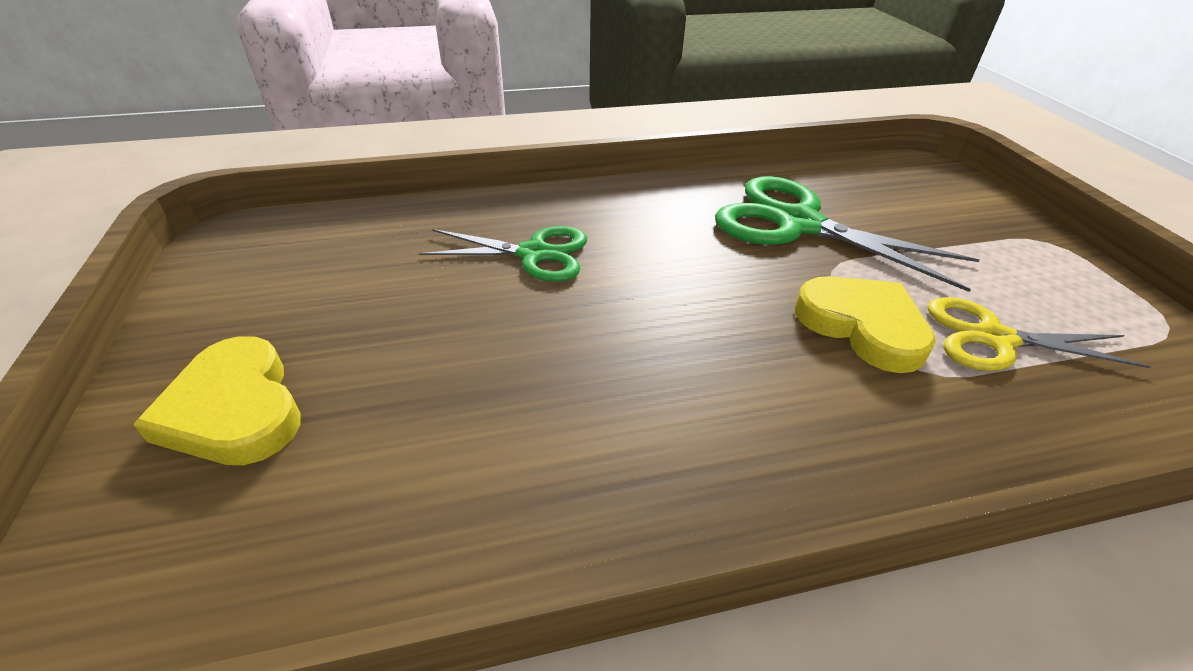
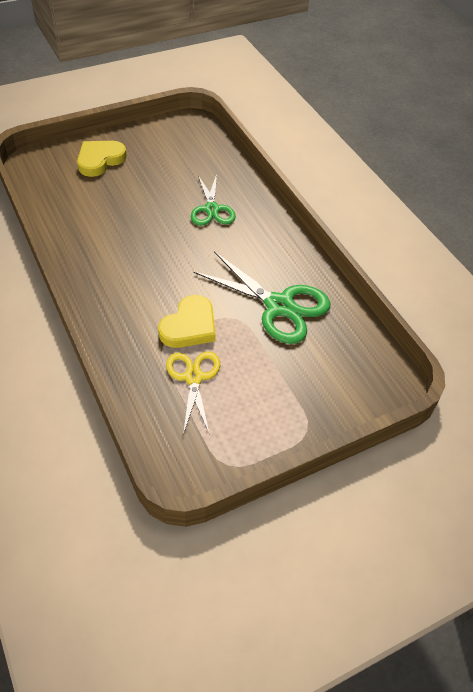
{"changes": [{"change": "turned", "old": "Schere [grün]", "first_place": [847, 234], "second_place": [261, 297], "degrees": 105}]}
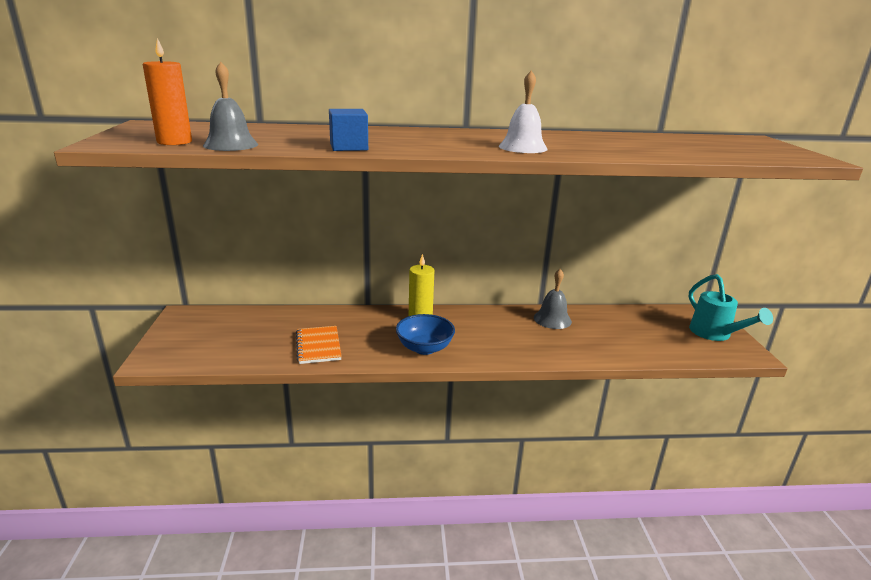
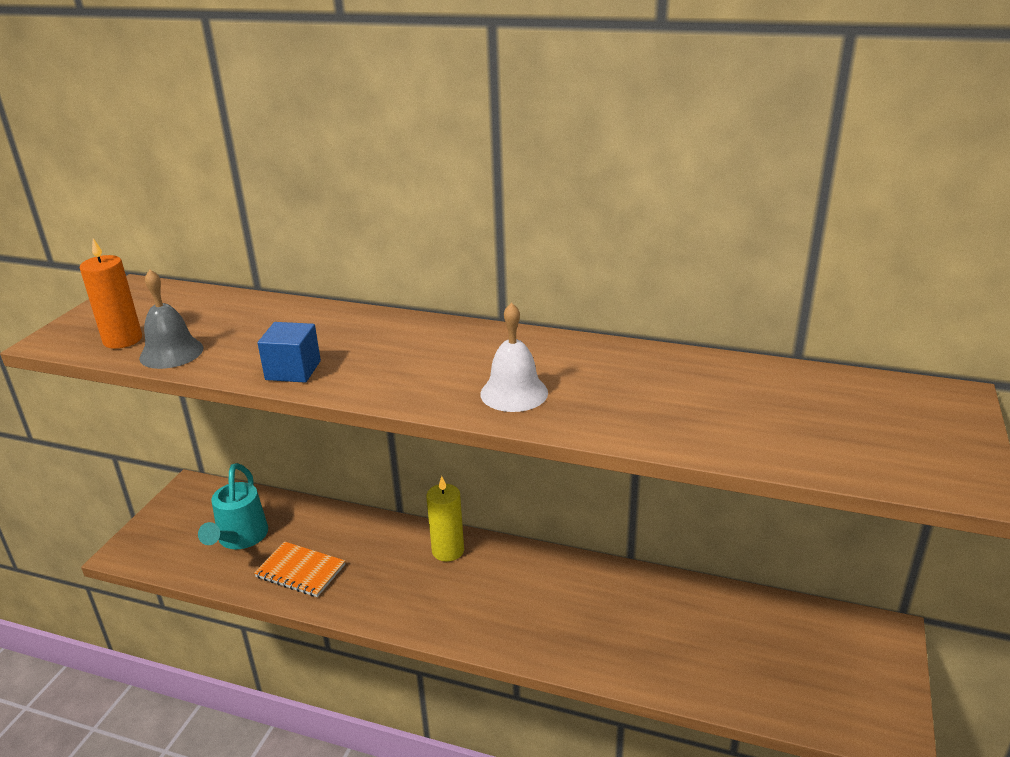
{"changes": [{"change": "moved", "old": "Gießkanne [türkis]", "first_place": [731, 307], "second_place": [233, 506]}, {"change": "turned", "old": "Notizbuch [orange]", "first_place": [319, 345], "second_place": [299, 569], "degrees": -75}, {"change": "removed", "old": "Schüssel [blau]", "first_place": [425, 334]}, {"change": "removed", "old": "Glocke [grau]", "first_place": [553, 299]}]}
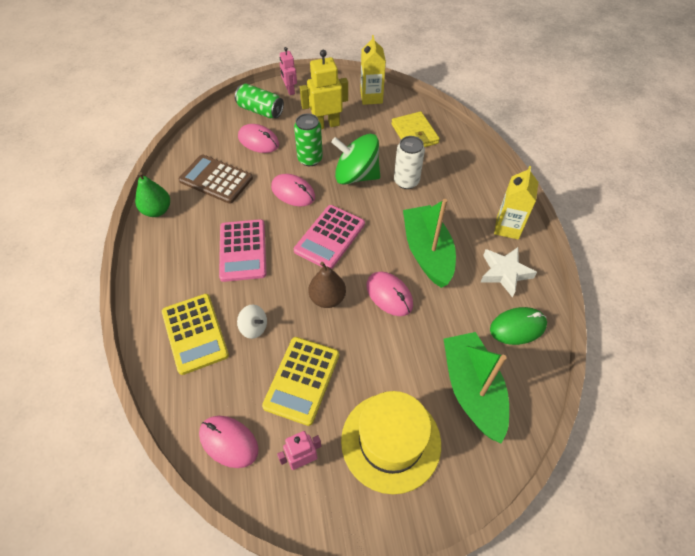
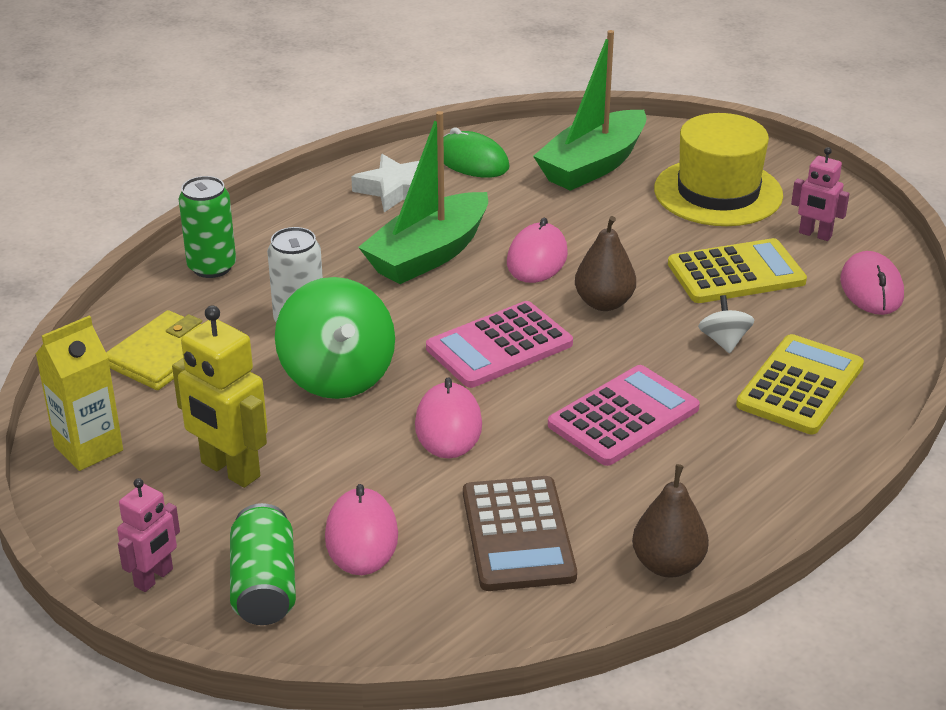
{"changes": [{"change": "moved", "old": "Dose [grün]", "first_place": [308, 139], "second_place": [207, 227]}, {"change": "turned", "old": "Taschenrechner [rosa]", "first_place": [329, 237], "second_place": [499, 344], "degrees": 150}, {"change": "recoloured", "old": "Birne [grün]", "new": "Birne [braun]", "first_place": [152, 194], "second_place": [670, 521]}, {"change": "removed", "old": "Getränkekarton [gelb]", "first_place": [516, 203]}]}
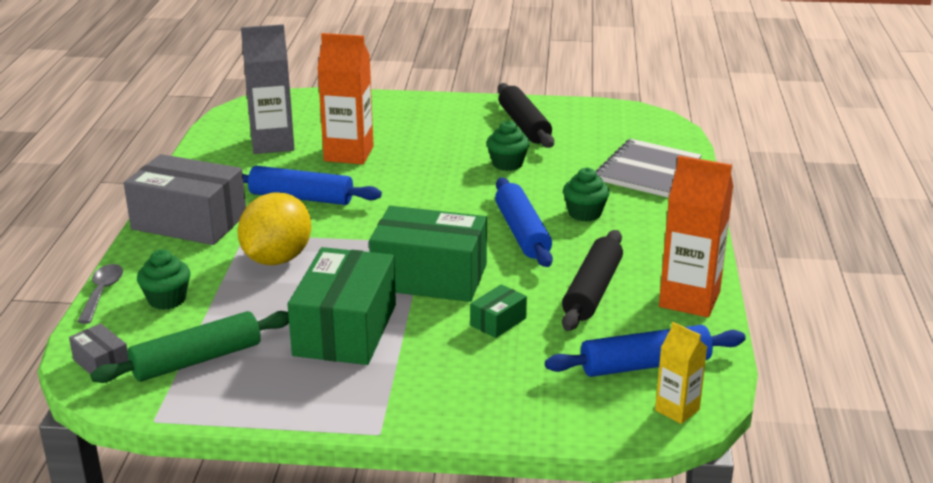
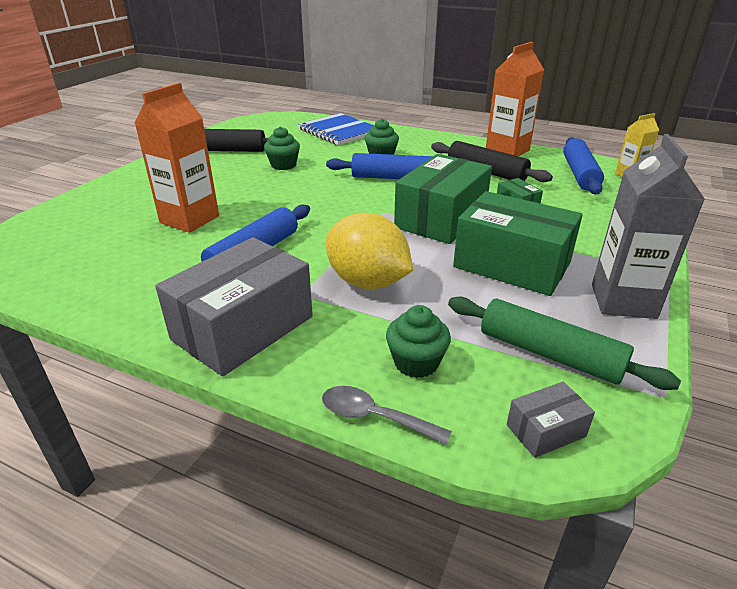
{"changes": [{"change": "recoloured", "old": "Notizbuch [grau]", "new": "Notizbuch [blau]", "first_place": [649, 168], "second_place": [336, 129]}, {"change": "turned", "old": "Nudelholz [grün]", "first_place": [189, 347], "second_place": [564, 343], "degrees": -45}, {"change": "moved", "old": "Getränkekarton [grau]", "first_place": [268, 89], "second_place": [648, 226]}]}
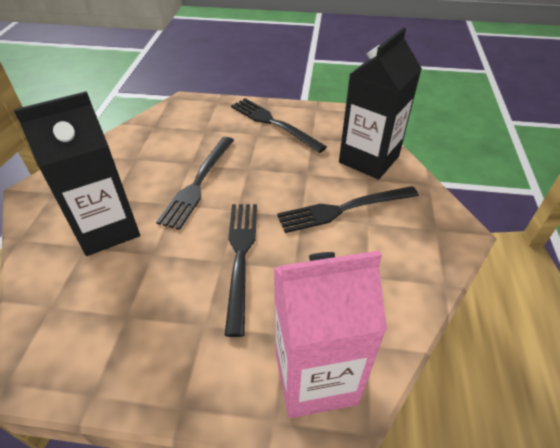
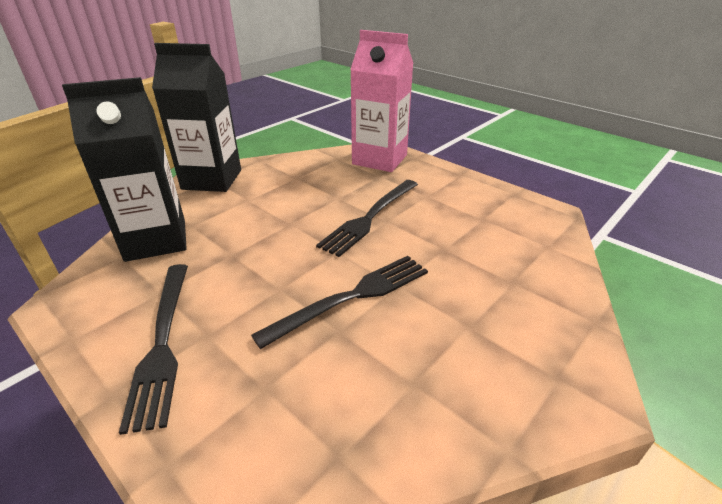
{"changes": [{"change": "moved", "old": "Getränkekarton [schwarz]", "first_place": [77, 173], "second_place": [196, 117]}, {"change": "removed", "old": "Gabel [schwarz]", "first_place": [348, 209]}]}
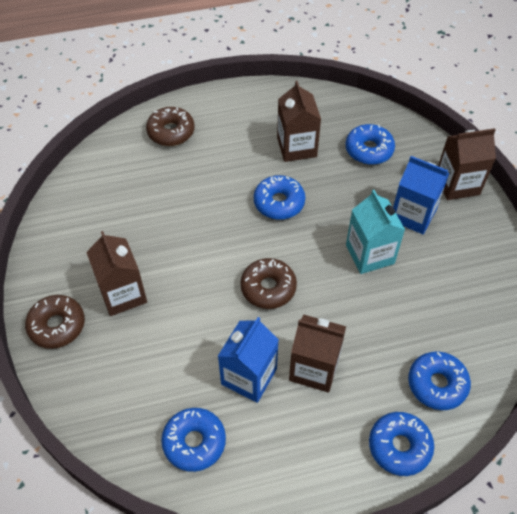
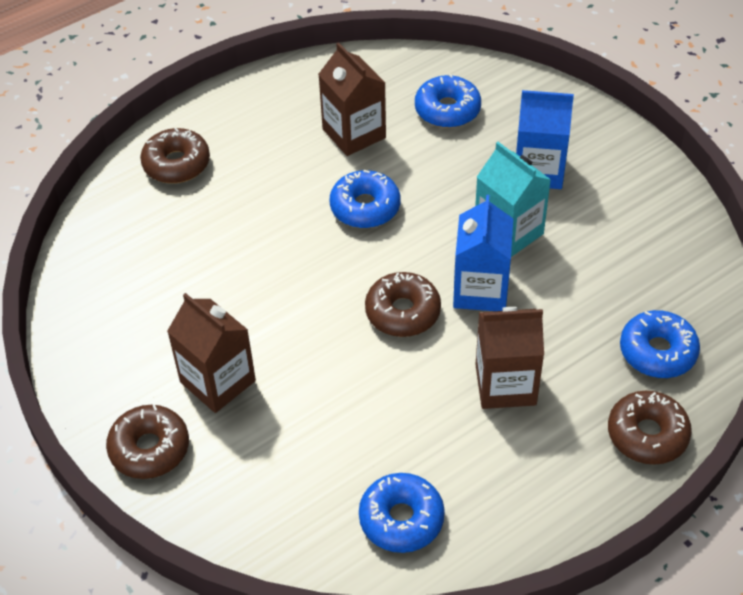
{"changes": [{"change": "moved", "old": "Getränkekarton [blau]", "first_place": [248, 360], "second_place": [483, 253]}, {"change": "recoloured", "old": "Donut [blau]", "new": "Donut [braun]", "first_place": [401, 444], "second_place": [650, 428]}, {"change": "removed", "old": "Getränkekarton [braun]", "first_place": [467, 164]}]}
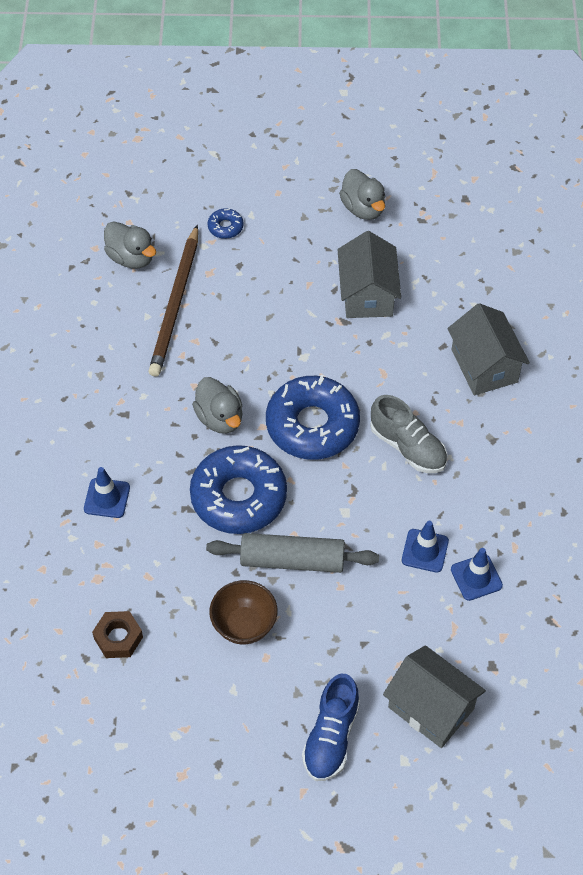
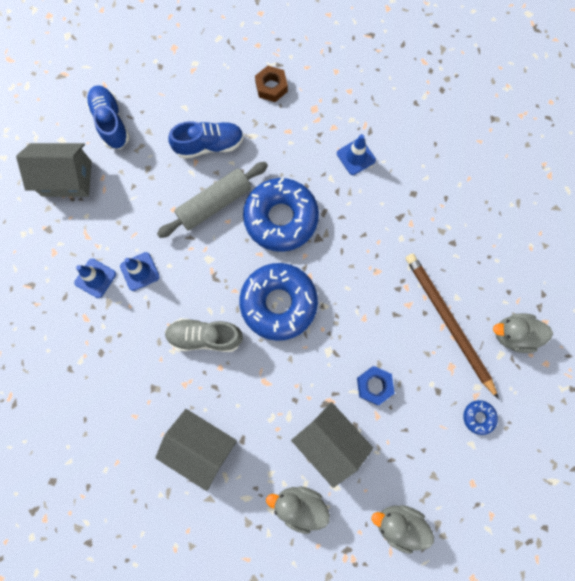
{"changes": [{"change": "replaced", "old": "Schüssel [braun]", "new": "Schuh [blau]", "first_place": [243, 612], "second_place": [206, 140]}, {"change": "moved", "old": "Ente [grau]", "first_place": [217, 405], "second_place": [298, 510]}, {"change": "added", "new": "Sechskantmutter [blau]", "second_place": [376, 385]}]}
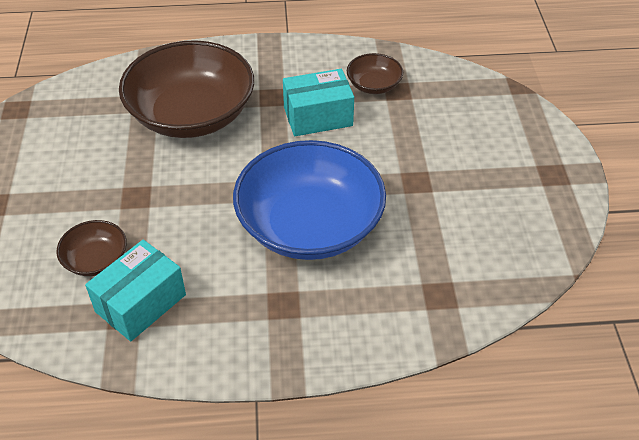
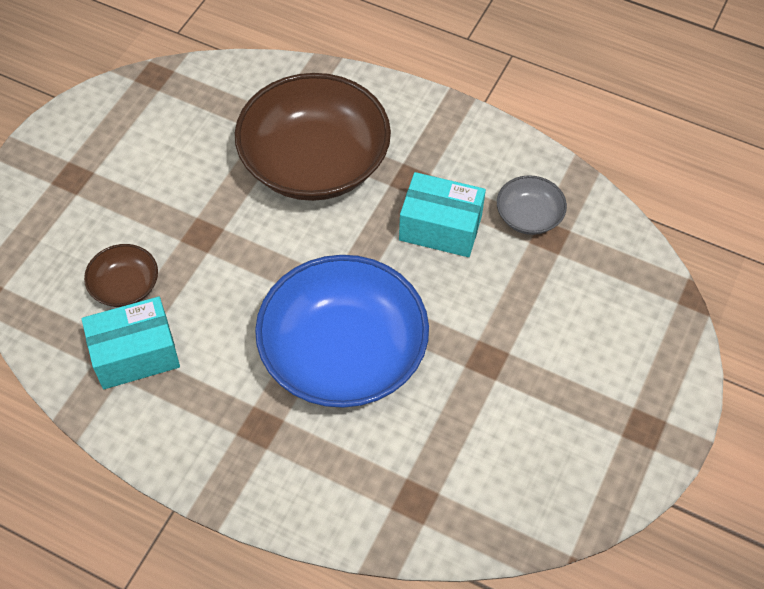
{"changes": [{"change": "recoloured", "old": "Schüssel [braun]", "new": "Schüssel [grau]", "first_place": [375, 73], "second_place": [532, 205]}]}
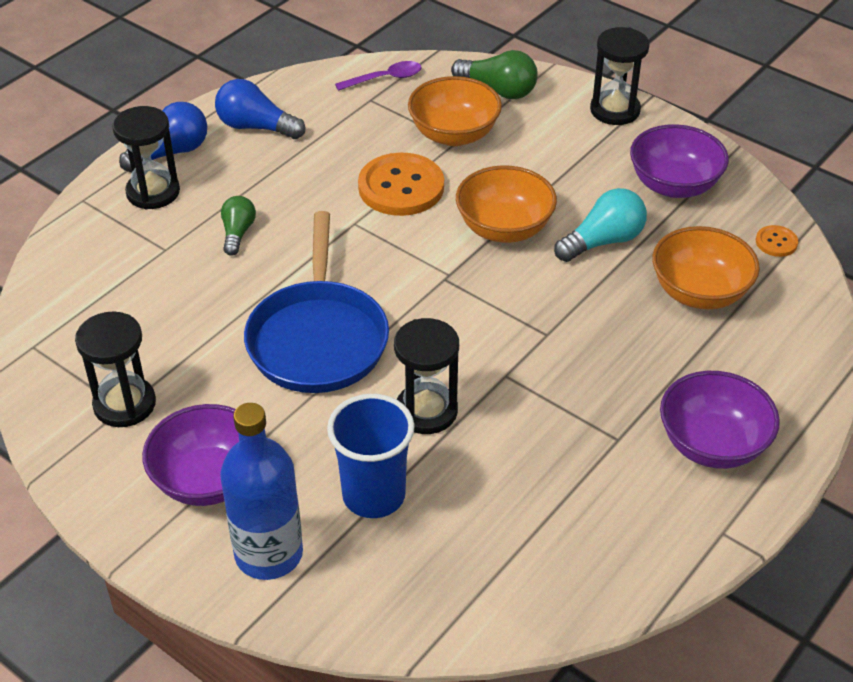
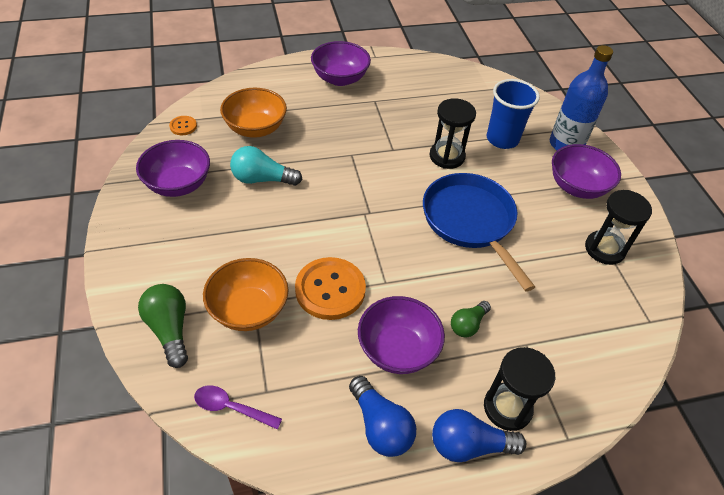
{"changes": [{"change": "added", "new": "Schüssel [lila]", "second_place": [401, 335]}, {"change": "turned", "old": "Pfanne [blau]", "first_place": [316, 302], "second_place": [479, 232], "degrees": -60}, {"change": "removed", "old": "Schüssel [orange]", "first_place": [506, 204]}, {"change": "removed", "old": "Sanduhr [schwarz]", "first_place": [620, 76]}]}
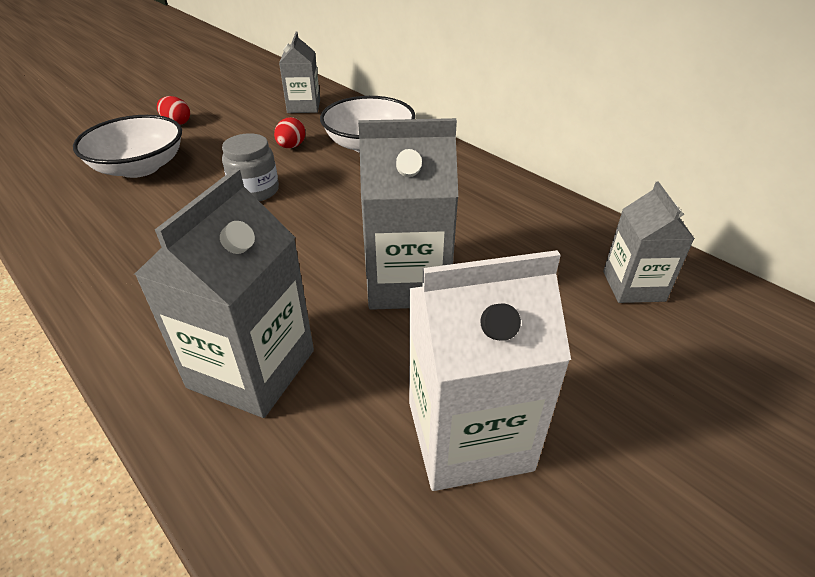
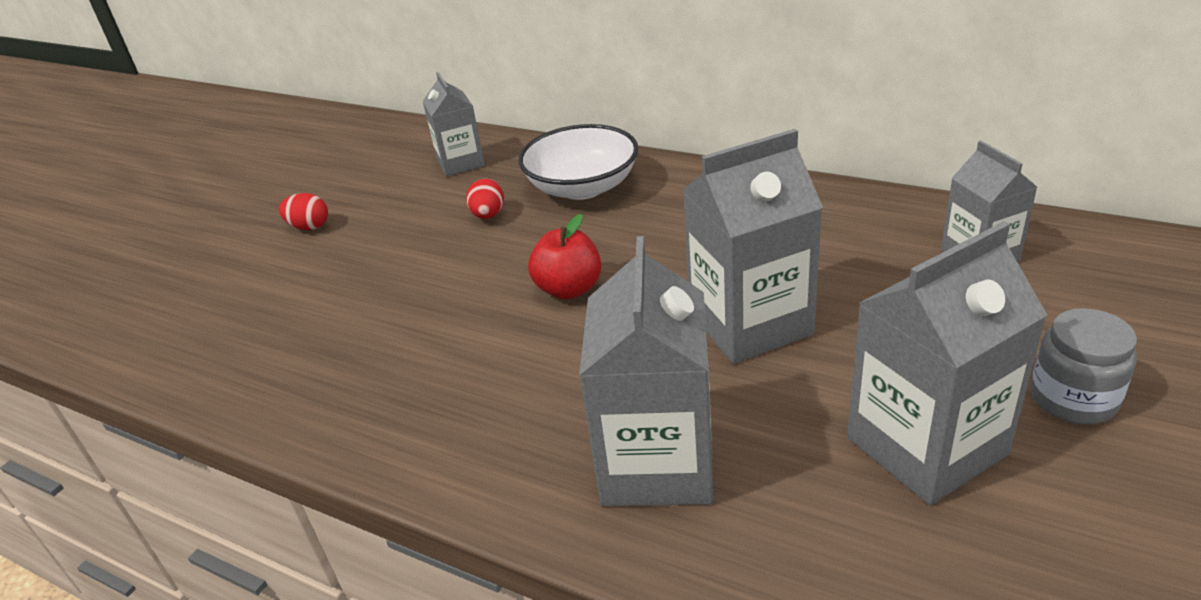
{"changes": [{"change": "added", "new": "Apfel [rot]", "second_place": [564, 257]}, {"change": "recoloured", "old": "Getränkekarton [weiß]", "new": "Getränkekarton [grau]", "first_place": [490, 370], "second_place": [947, 363]}, {"change": "moved", "old": "Einmachglas [grau]", "first_place": [250, 167], "second_place": [1084, 366]}, {"change": "removed", "old": "Schüssel [weiß]", "first_place": [127, 146]}]}
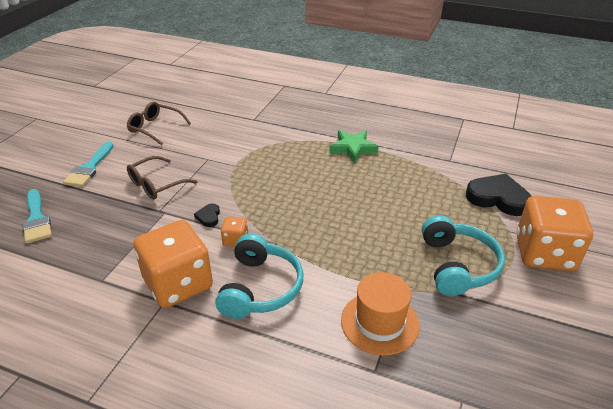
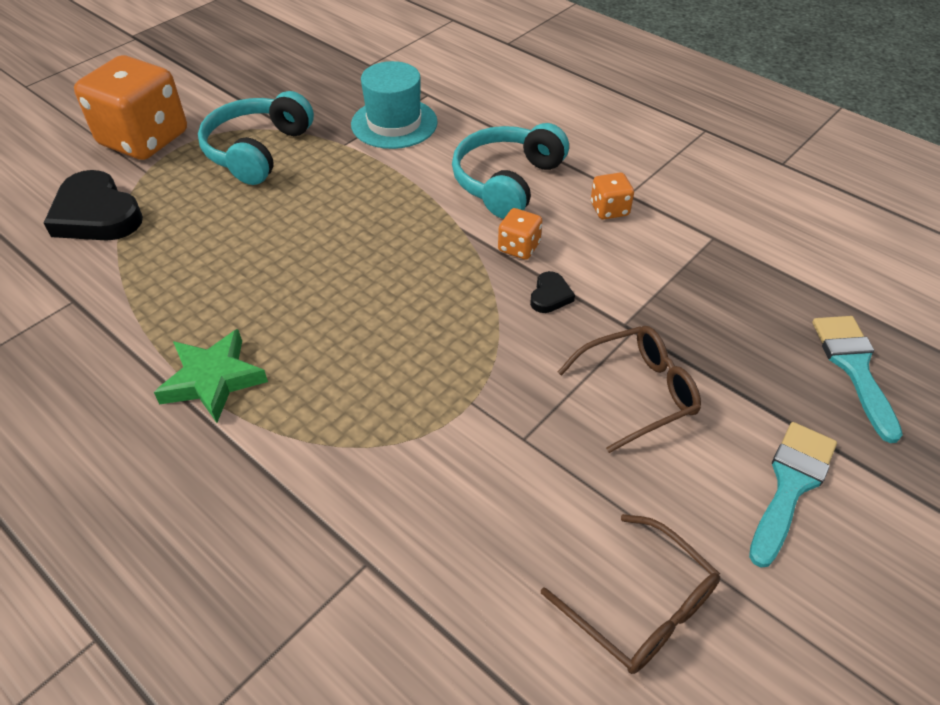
{"changes": [{"change": "recoloured", "old": "Hut [orange]", "new": "Hut [türkis]", "first_place": [380, 313], "second_place": [394, 105]}, {"change": "resized", "old": "Spielwürfel [orange]", "first_place": [173, 264], "second_place": [612, 195], "factor": 0.44}]}
